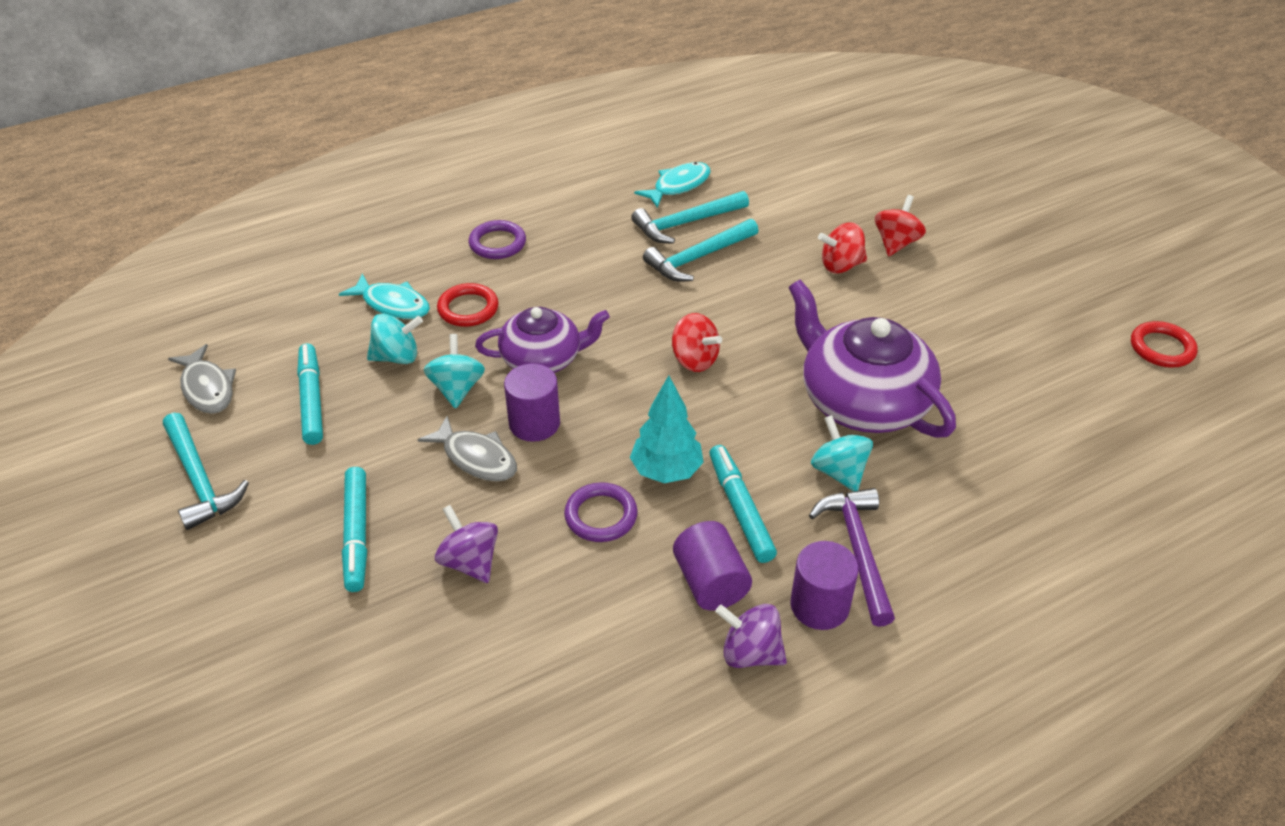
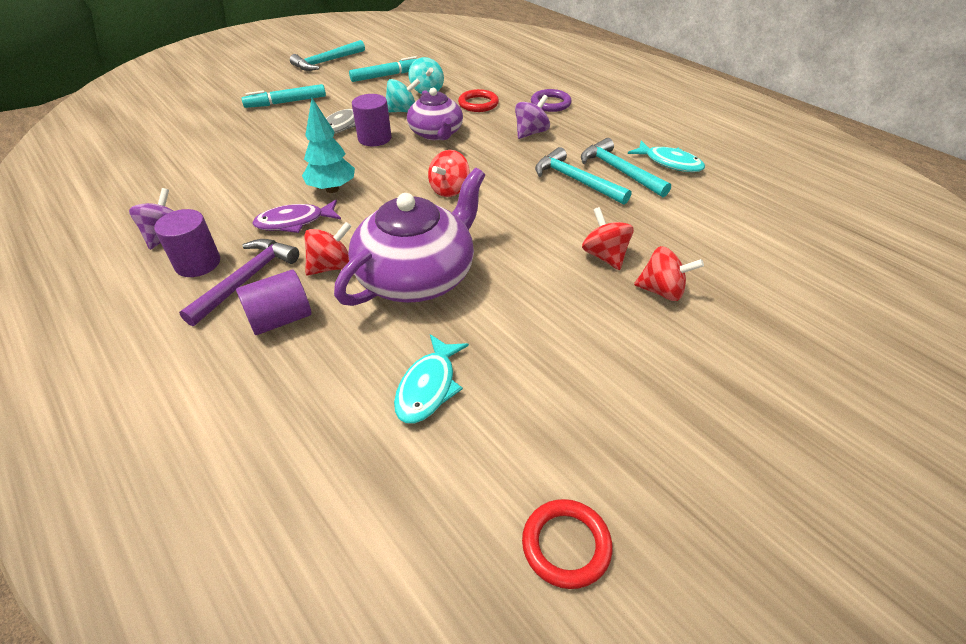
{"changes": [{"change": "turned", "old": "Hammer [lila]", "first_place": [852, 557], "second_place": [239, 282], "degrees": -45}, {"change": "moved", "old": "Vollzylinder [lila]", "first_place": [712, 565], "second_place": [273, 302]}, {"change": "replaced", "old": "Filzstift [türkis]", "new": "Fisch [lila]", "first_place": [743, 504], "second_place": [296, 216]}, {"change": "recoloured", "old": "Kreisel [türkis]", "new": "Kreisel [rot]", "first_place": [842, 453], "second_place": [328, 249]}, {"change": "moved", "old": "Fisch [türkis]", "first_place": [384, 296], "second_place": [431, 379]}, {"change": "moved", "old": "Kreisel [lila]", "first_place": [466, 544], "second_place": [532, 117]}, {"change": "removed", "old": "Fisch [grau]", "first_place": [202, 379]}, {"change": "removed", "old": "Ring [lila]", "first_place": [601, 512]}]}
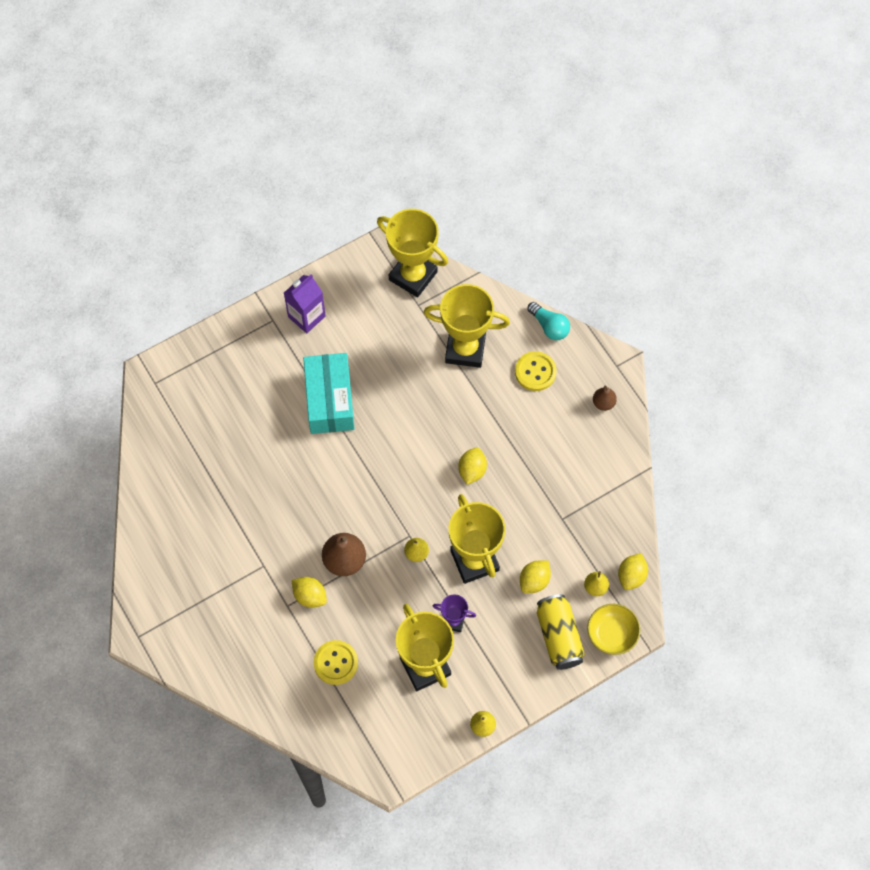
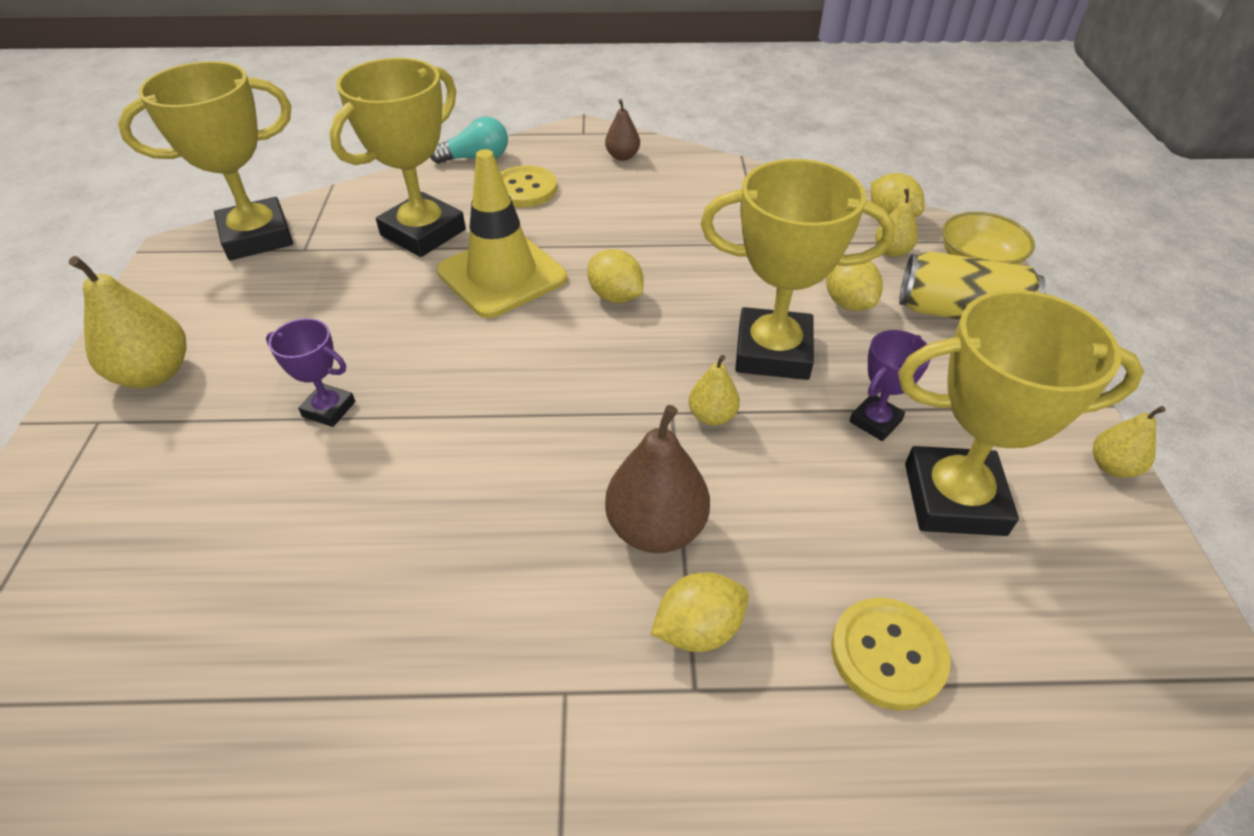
{"changes": [{"change": "replaced", "old": "Getränkekarton [lila]", "new": "Birne [gelb]", "first_place": [305, 303], "second_place": [128, 322]}, {"change": "replaced", "old": "Schachtel [türkis]", "new": "Pokal [lila]", "first_place": [329, 393], "second_place": [310, 372]}, {"change": "added", "new": "Leitkegel [gelb]", "second_place": [501, 233]}]}
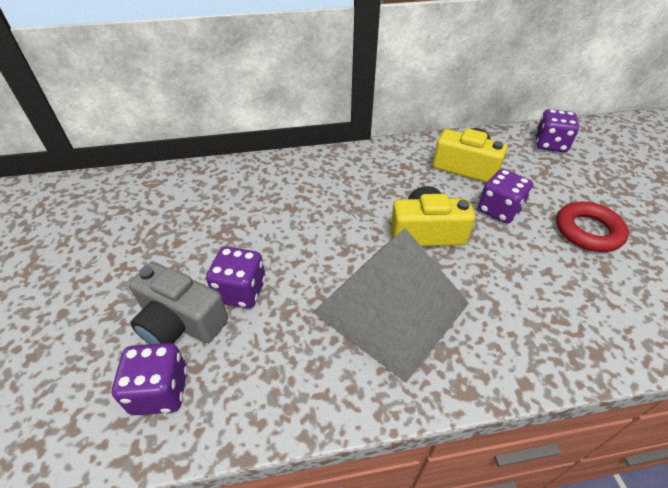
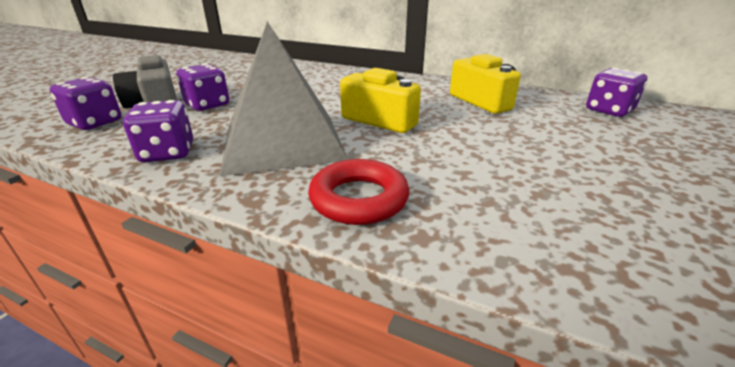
{"changes": [{"change": "moved", "old": "Spielwürfel [lila]", "first_place": [505, 196], "second_place": [158, 131]}, {"change": "moved", "old": "Ring [rot]", "first_place": [592, 226], "second_place": [358, 192]}]}
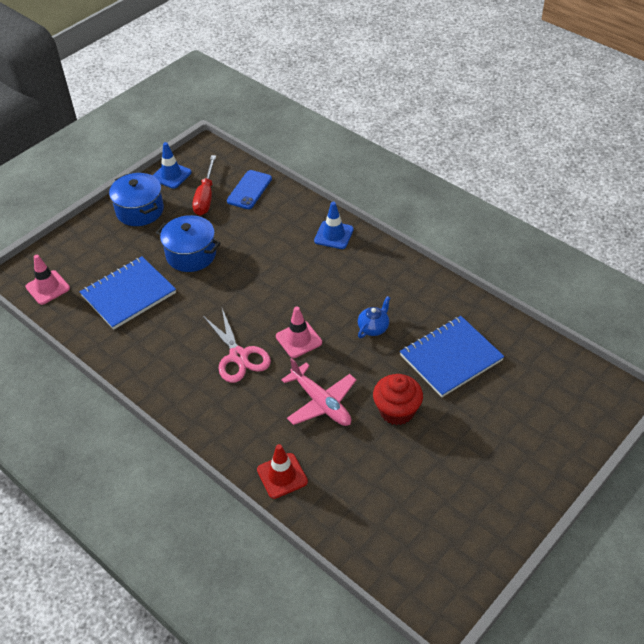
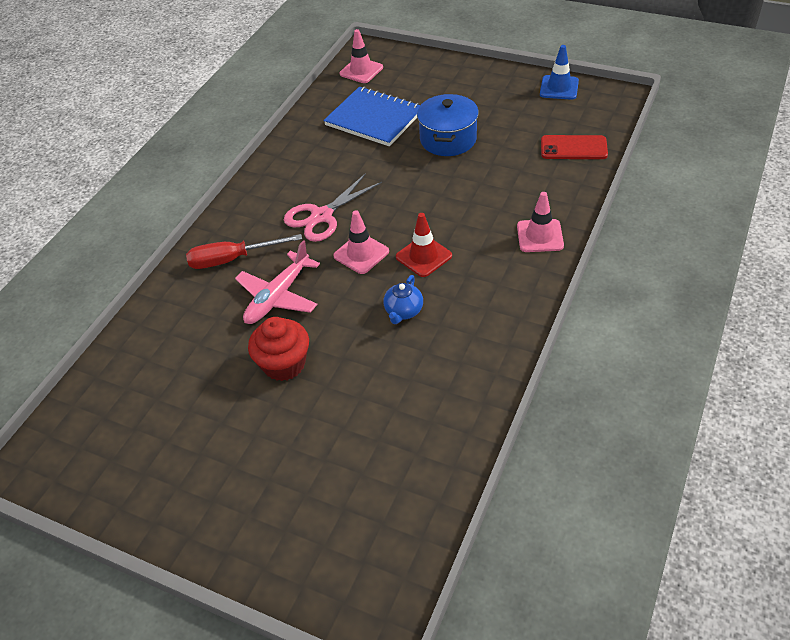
{"changes": [{"change": "moved", "old": "Schraubenzieher [rot]", "first_place": [204, 185], "second_place": [244, 251]}, {"change": "turned", "old": "Teekanne [blau]", "first_place": [374, 317], "second_place": [403, 299], "degrees": 90}, {"change": "moved", "old": "Leitkegel [rot]", "first_place": [282, 471], "second_place": [424, 245]}, {"change": "recoloured", "old": "Leitkegel [blau]", "new": "Leitkegel [rosa]", "first_place": [334, 225], "second_place": [540, 222]}, {"change": "recoloured", "old": "Handy [blau]", "new": "Handy [rot]", "first_place": [249, 189], "second_place": [574, 147]}, {"change": "removed", "old": "Kochtopf [blau]", "first_place": [136, 199]}, {"change": "removed", "old": "Notizbuch [blau]", "first_place": [452, 356]}]}
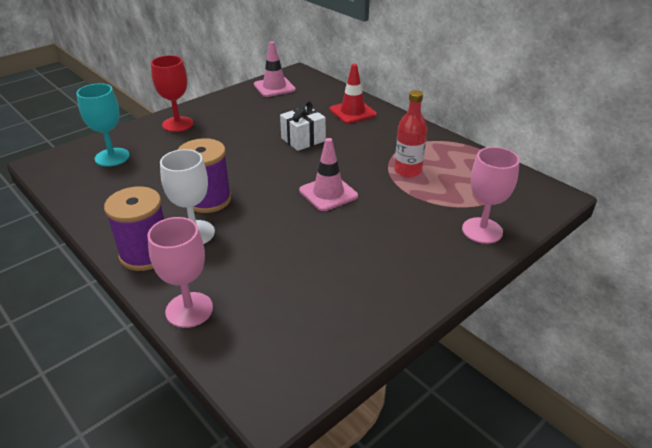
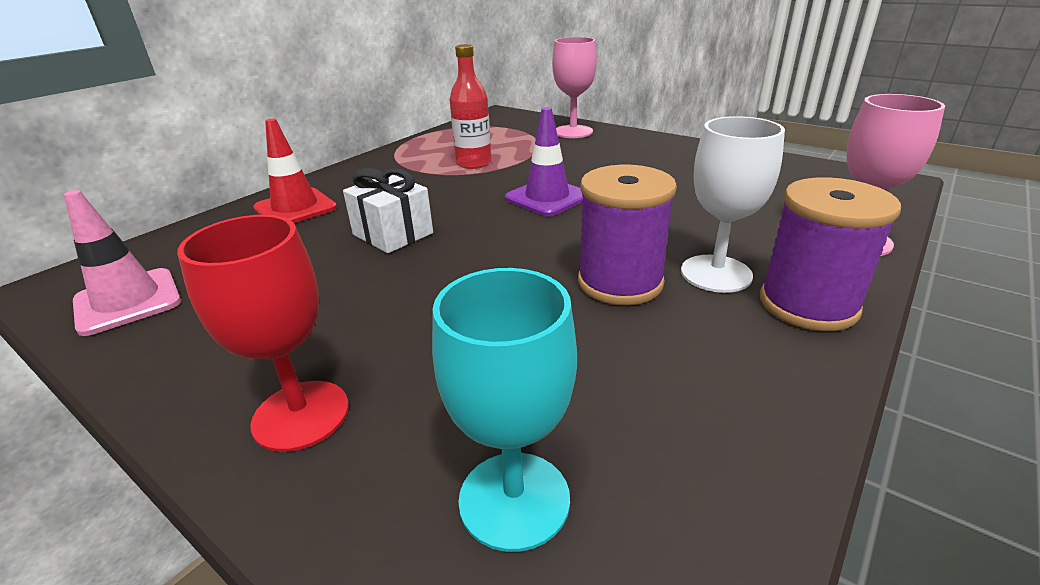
{"changes": [{"change": "recoloured", "old": "Leitkegel [rosa]", "new": "Leitkegel [lila]", "first_place": [328, 174], "second_place": [544, 161]}]}
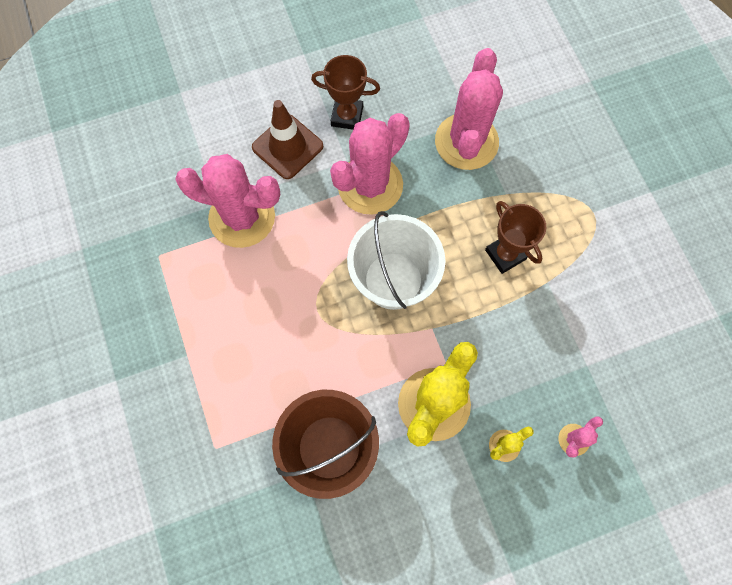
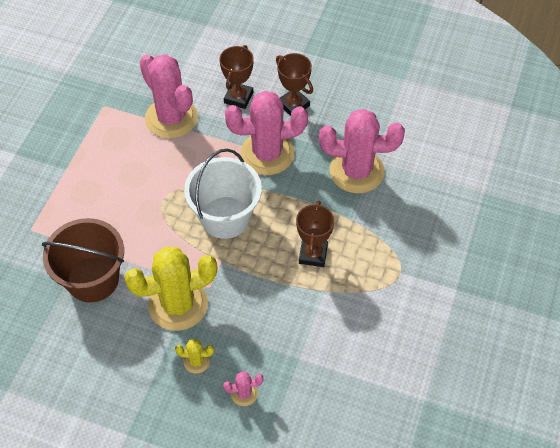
{"changes": [{"change": "replaced", "old": "Leitkegel [braun]", "new": "Pokal [braun]", "first_place": [287, 139], "second_place": [236, 77]}, {"change": "turned", "old": "Kaktus [rosa]", "first_place": [469, 109], "second_place": [362, 151], "degrees": 45}]}
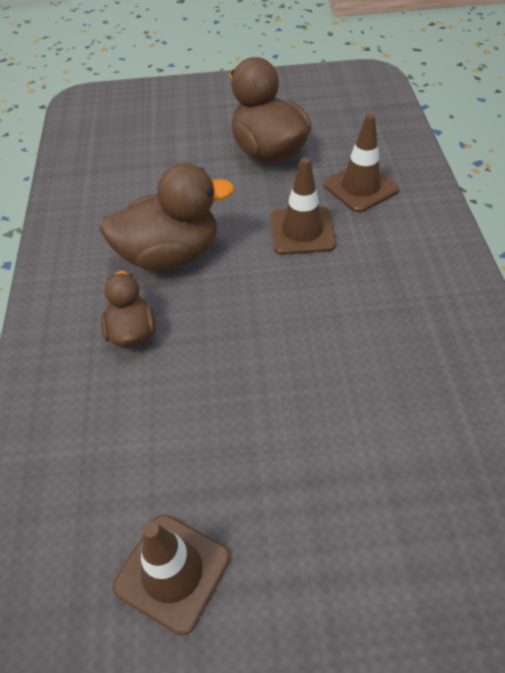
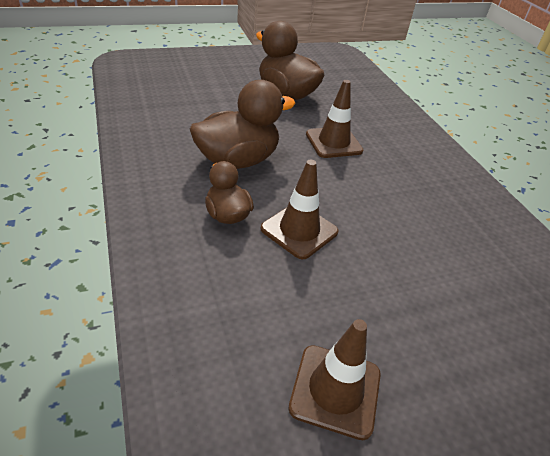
{"changes": [{"change": "moved", "old": "Leitkegel [braun]", "first_place": [361, 162], "second_place": [299, 209]}]}
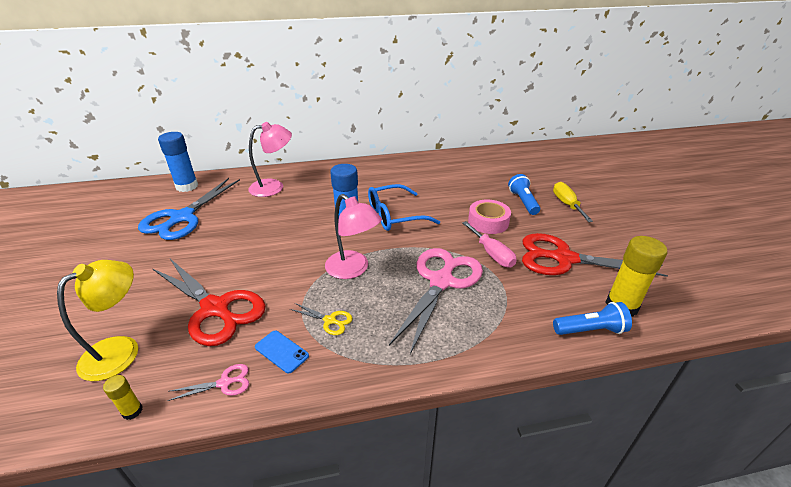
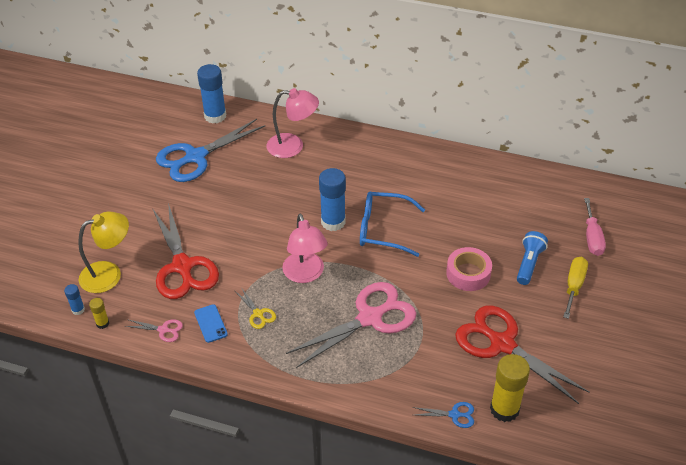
{"changes": [{"change": "added", "new": "Klebestift [blau]", "second_place": [74, 299]}, {"change": "replaced", "old": "Taschenlampe [blau]", "new": "Schere [blau]", "first_place": [592, 318], "second_place": [443, 415]}, {"change": "moved", "old": "Schraubenzieher [rosa]", "first_place": [489, 244], "second_place": [595, 227]}]}
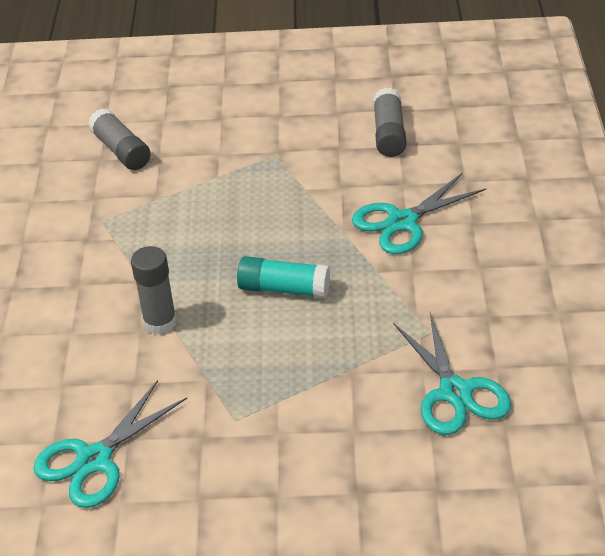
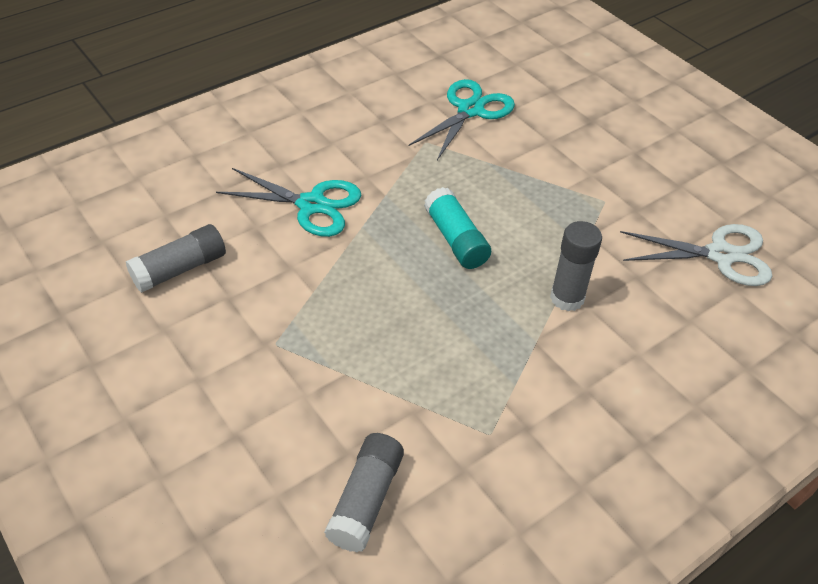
{"changes": [{"change": "recoloured", "old": "Schere [türkis]", "new": "Schere [weiß]", "first_place": [110, 444], "second_place": [696, 255]}]}
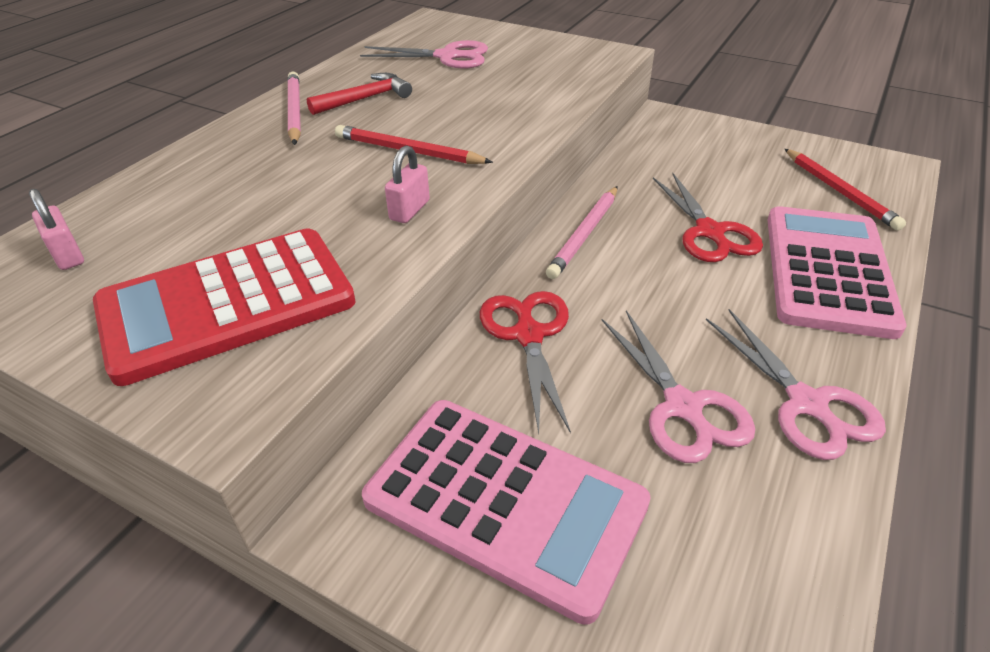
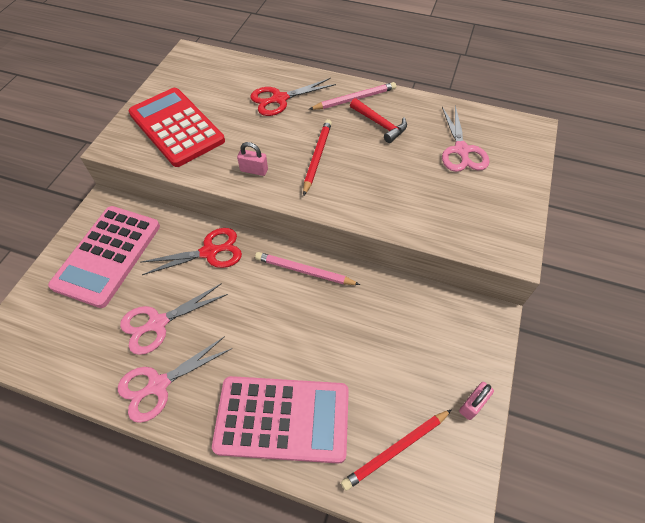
{"changes": [{"change": "moved", "old": "Schere [rot]", "first_place": [708, 217], "second_place": [293, 97]}, {"change": "moved", "old": "Vorhängeschloss [rosa]", "first_place": [56, 229], "second_place": [476, 401]}]}
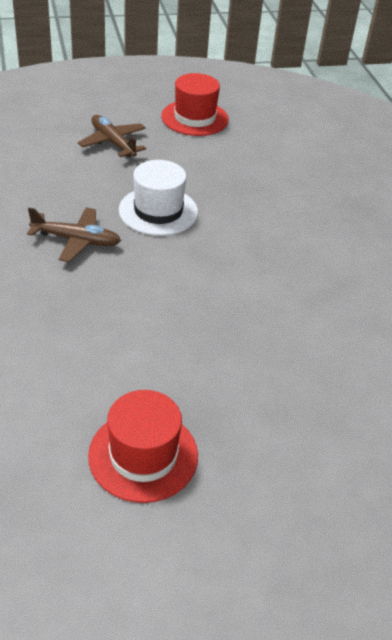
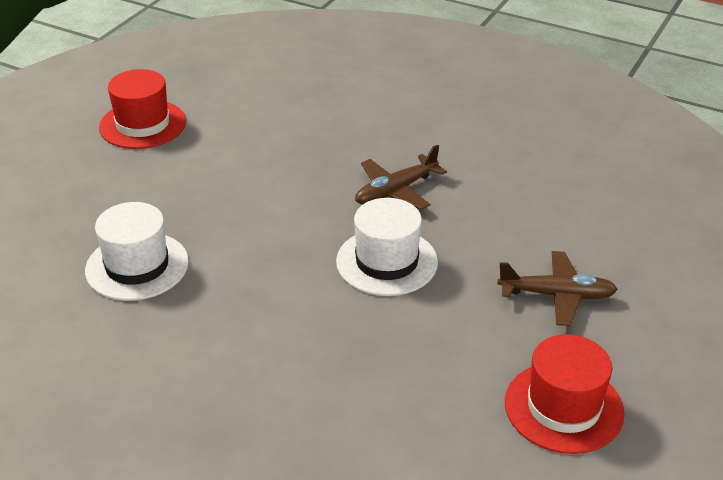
{"changes": [{"change": "added", "new": "Hut [weiß]", "second_place": [137, 251]}]}
